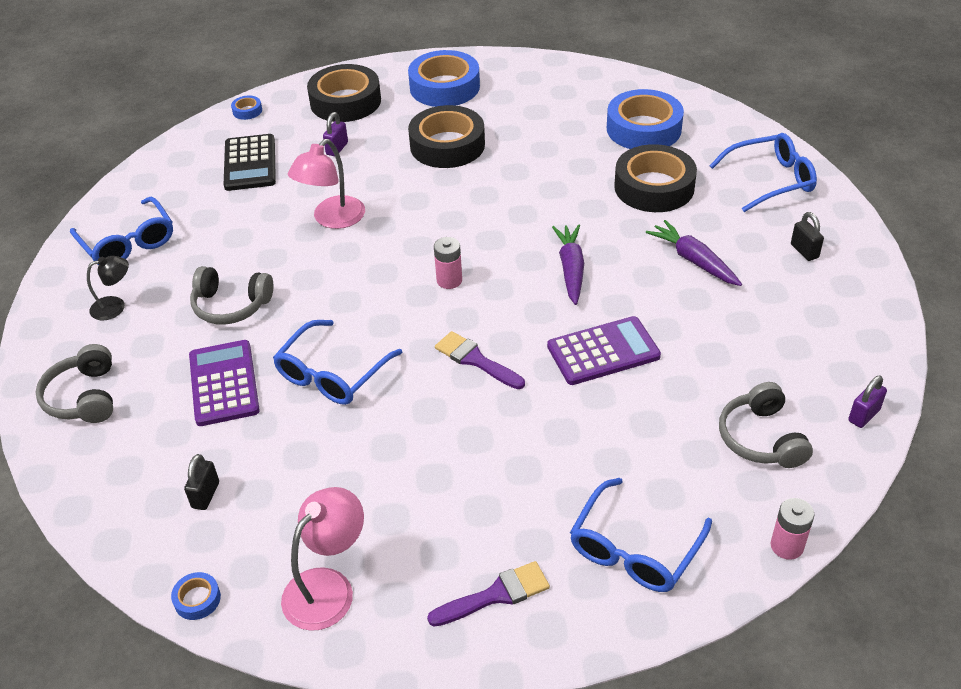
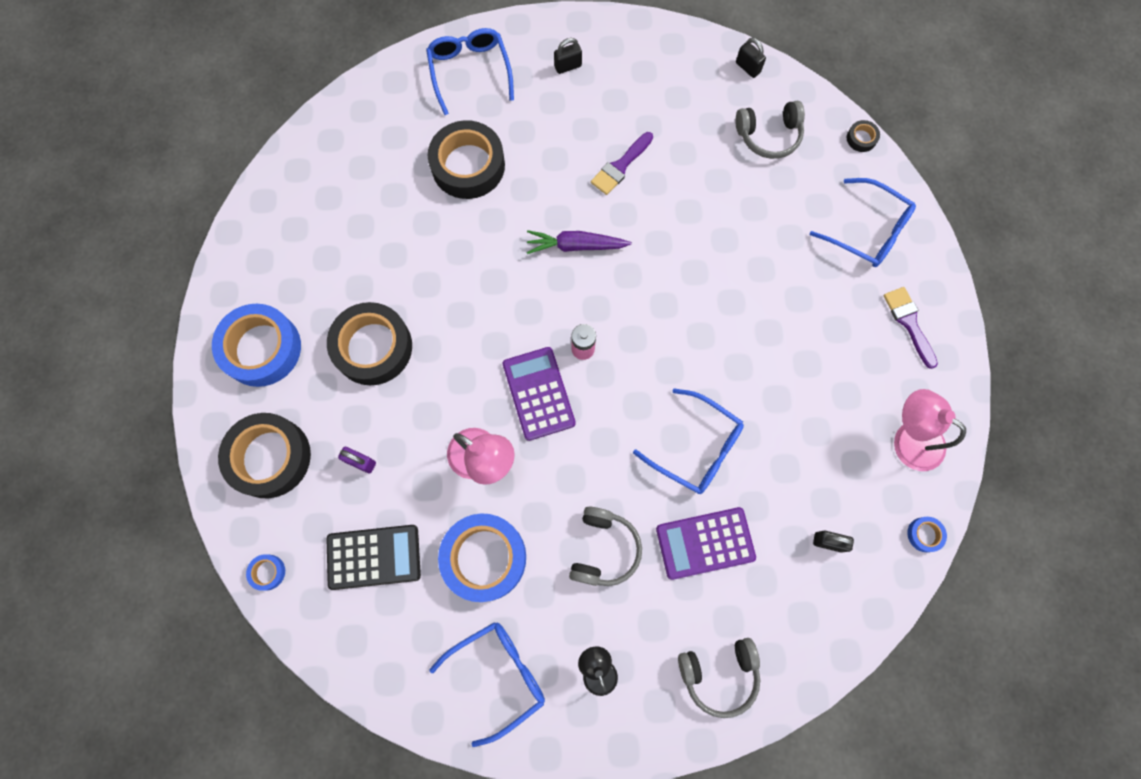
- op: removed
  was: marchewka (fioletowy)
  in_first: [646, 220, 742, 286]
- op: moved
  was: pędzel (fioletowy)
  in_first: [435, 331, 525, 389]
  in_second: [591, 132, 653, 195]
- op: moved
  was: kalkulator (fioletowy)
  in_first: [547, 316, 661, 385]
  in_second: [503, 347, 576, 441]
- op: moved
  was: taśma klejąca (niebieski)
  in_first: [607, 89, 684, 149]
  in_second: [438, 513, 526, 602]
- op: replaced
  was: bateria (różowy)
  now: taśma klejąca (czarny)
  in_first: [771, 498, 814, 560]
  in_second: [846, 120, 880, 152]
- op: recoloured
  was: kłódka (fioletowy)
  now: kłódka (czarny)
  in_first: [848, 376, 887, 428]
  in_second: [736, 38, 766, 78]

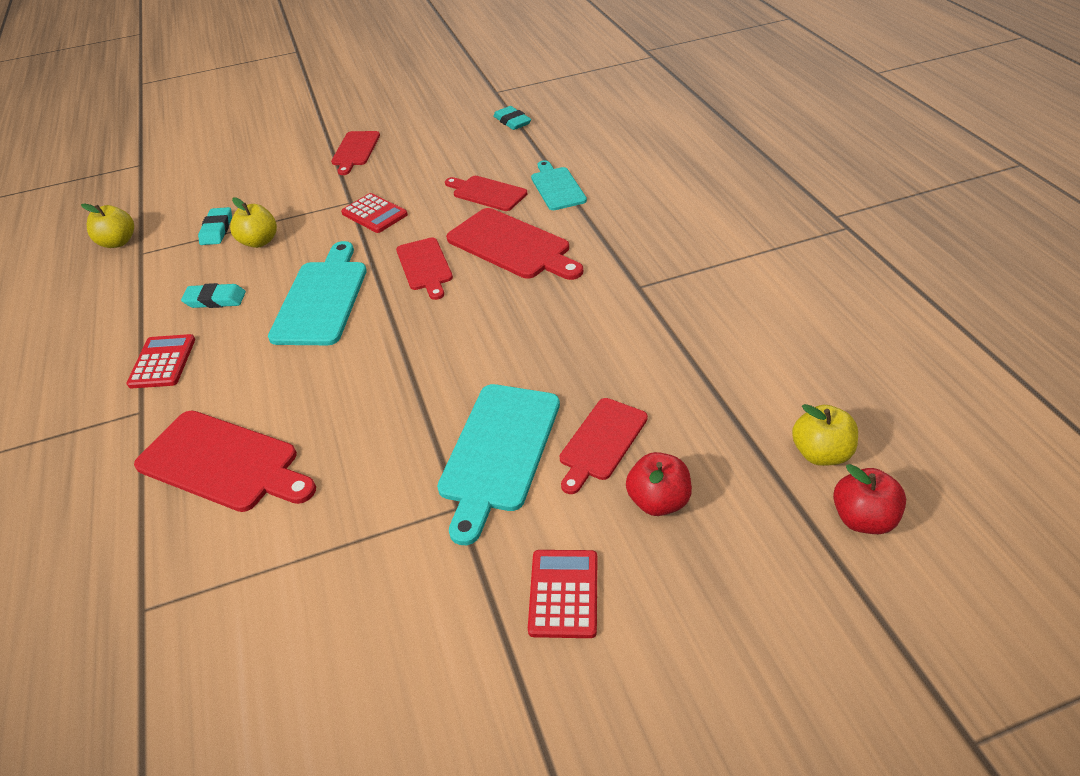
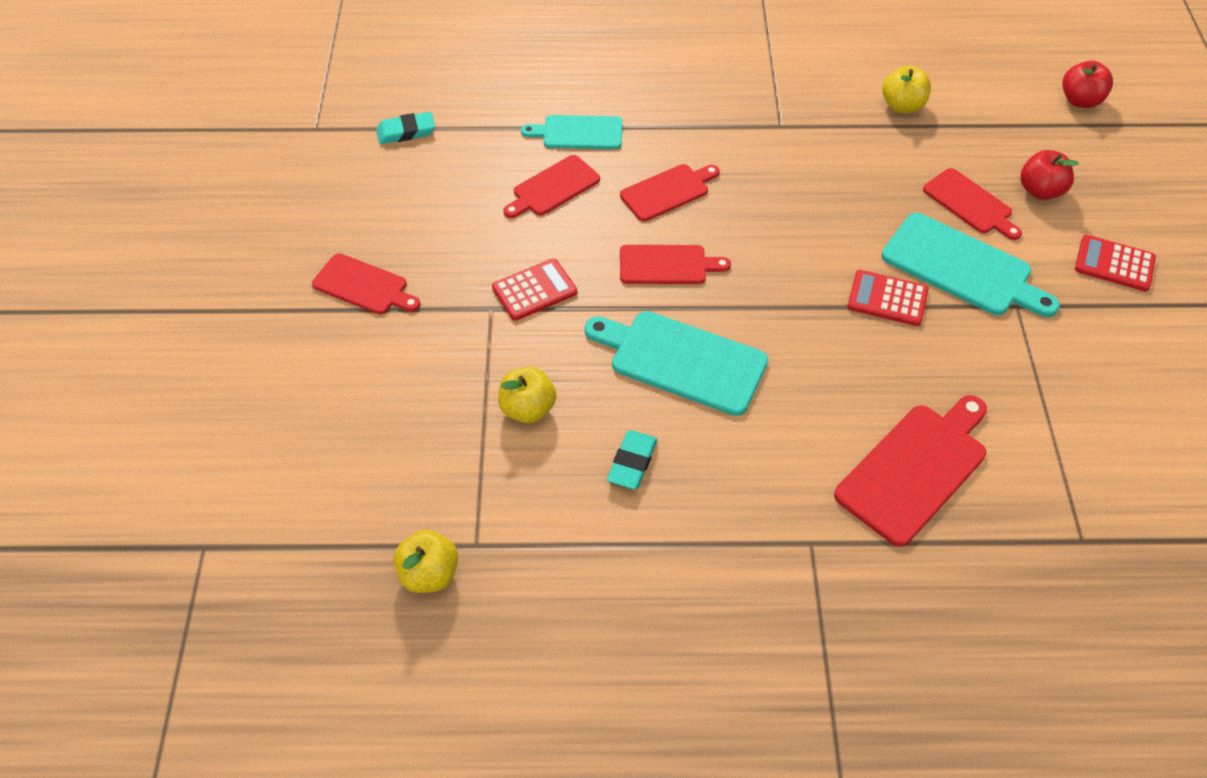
- op: removed
  was: gumka do mazania (turkusowy)
  in_first: [198, 207, 232, 245]
- op: moved
  was: kalkulator (czerwony)
  in_first: [126, 334, 195, 389]
  in_second: [847, 270, 929, 326]
- op: moved
  was: jabłko (żółty)
  in_first: [792, 404, 858, 466]
  in_second: [882, 66, 931, 113]
- op: resized
  was: deska do krojenia (czerwony)
  in_first: [446, 208, 583, 280]
  in_second: [620, 164, 720, 221]
  ratio: 0.64

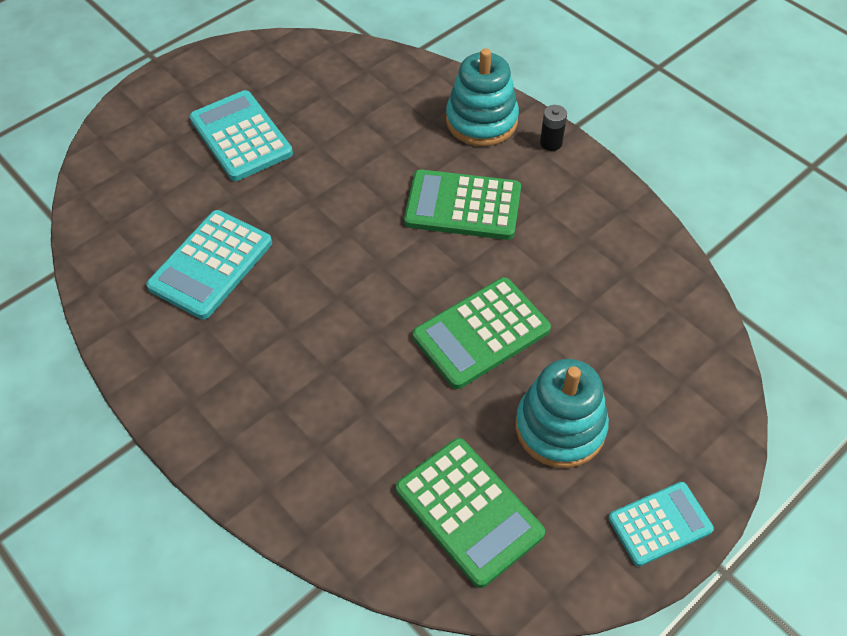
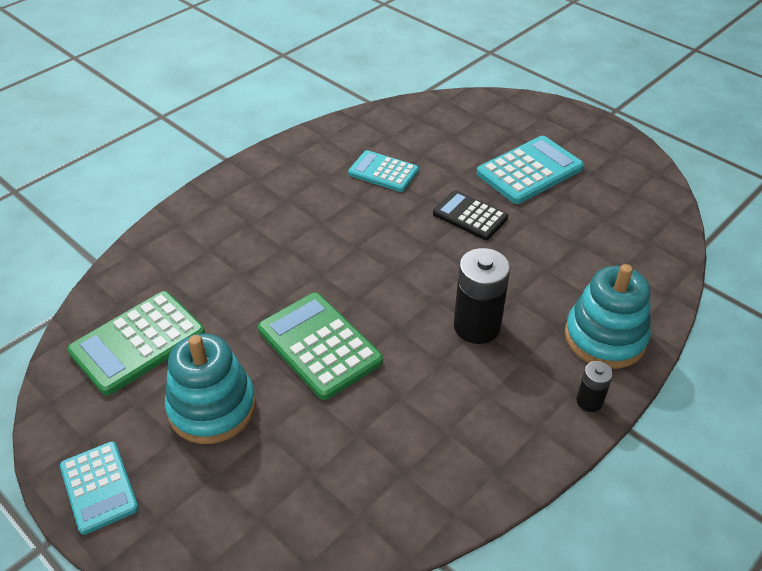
- op: added
  now: kalkulator (czarny)
  in_second: [433, 190, 508, 240]
- op: replaced
  was: kalkulator (zielony)
  now: bateria (czarny)
  in_first: [404, 169, 521, 240]
  in_second: [454, 248, 511, 344]
- op: resized
  was: kalkulator (turkusowy)
  in_first: [146, 210, 272, 319]
  in_second: [348, 150, 419, 192]
  ratio: 0.65

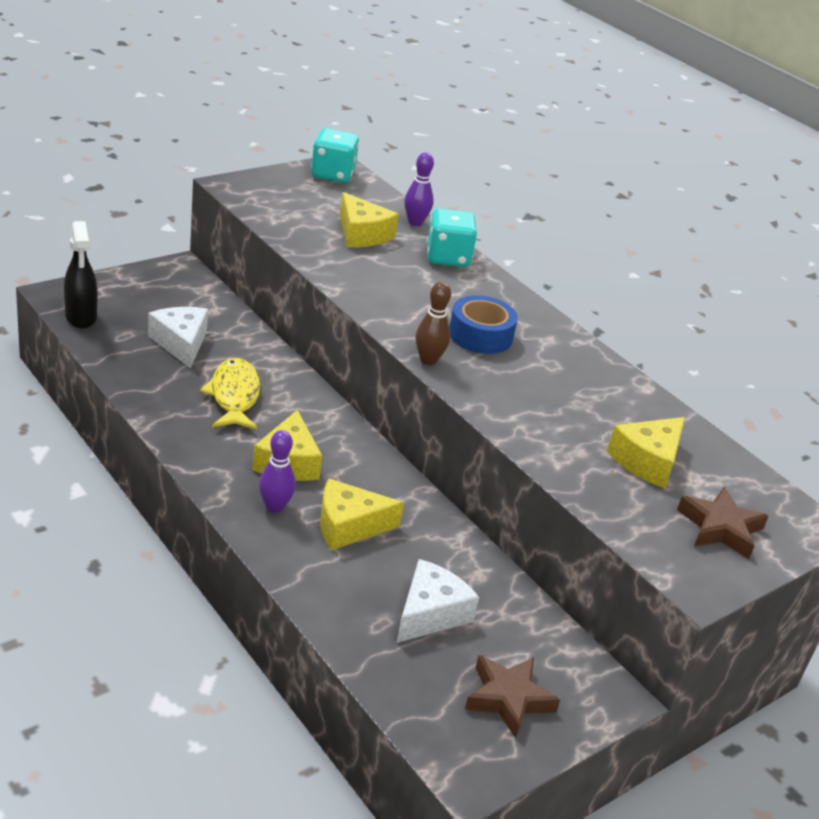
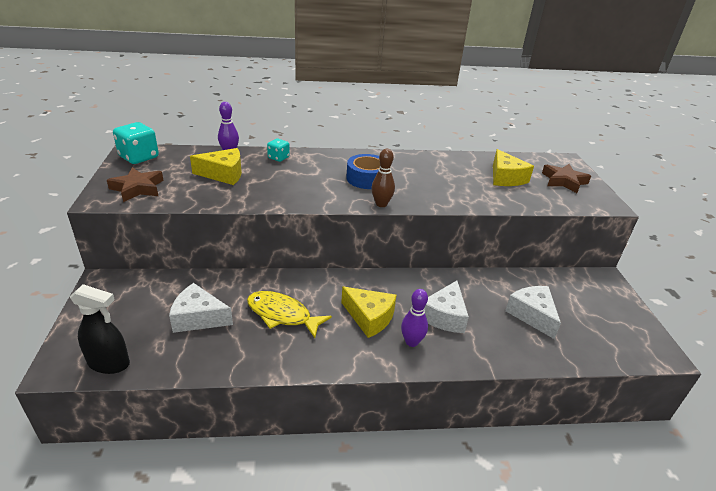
- op: moved
  was: gwiazda (brązowy)
  in_first: [465, 655, 560, 738]
  in_second: [107, 167, 164, 202]
- op: recoloured
  was: ser (żółty)
  now: ser (biały)
  in_first: [320, 479, 404, 550]
  in_second: [425, 281, 469, 333]
- op: resized
  was: kostka do gry (turkusowy)
  in_first: [427, 208, 477, 267]
  in_second: [267, 139, 290, 162]
  ratio: 0.58

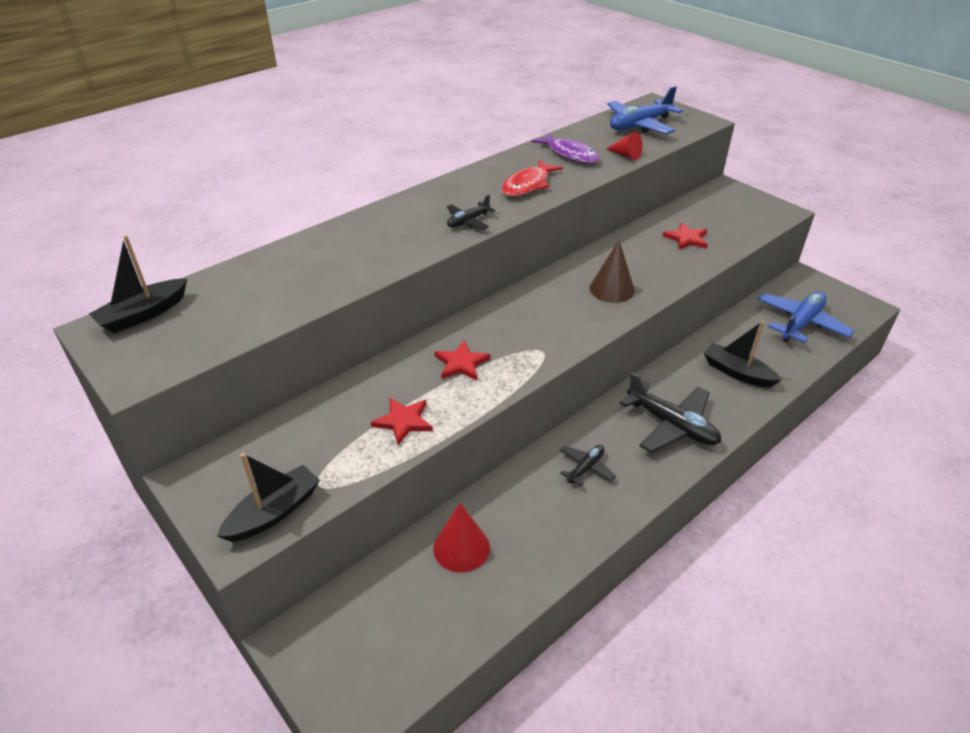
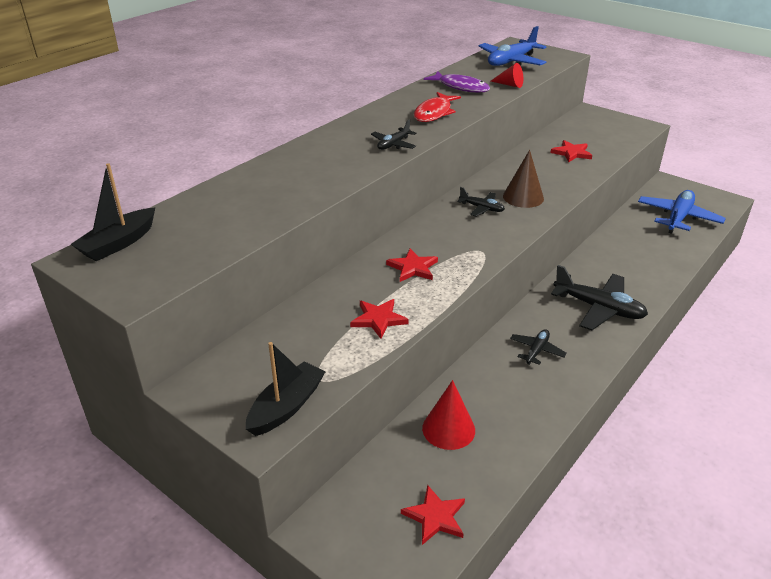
- op: removed
  was: łódka (czarny)
  in_first: [704, 321, 781, 387]
- op: added
  now: gwiazda (czerwony)
  in_second: [401, 485, 465, 545]
- op: added
  now: samolot (czarny)
  in_second: [457, 187, 505, 217]

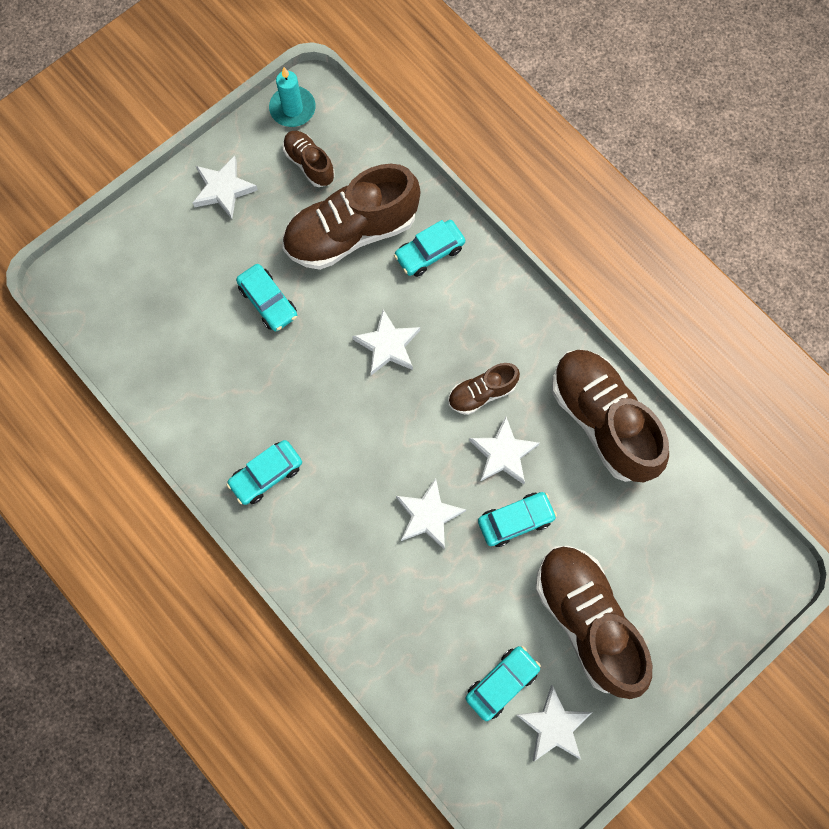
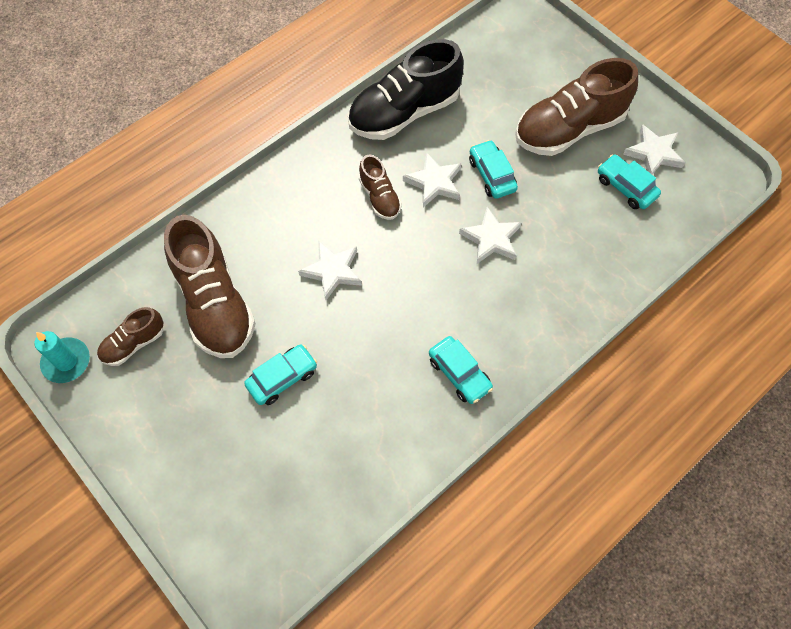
- op: removed
  was: gwiazda (biały)
  in_first: [193, 156, 258, 219]
- op: removed
  was: samochód (turkusowy)
  in_first: [394, 220, 465, 277]
- op: recoloured
  was: but (brązowy)
  now: but (czarny)
  in_first: [552, 350, 669, 482]
  in_second: [348, 39, 464, 140]

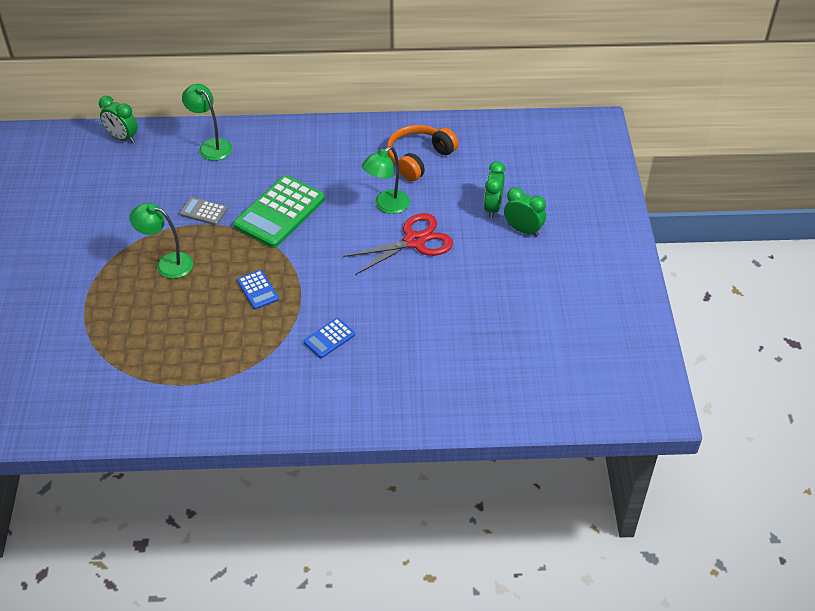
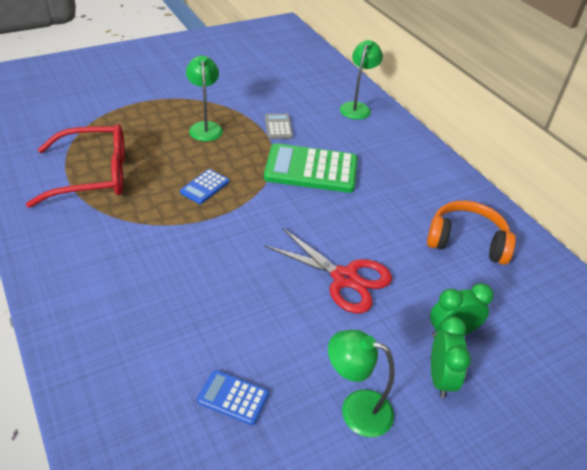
- op: removed
  was: budzik (zielony)
  in_first: [99, 96, 138, 143]
- op: added
  now: okulary (czerwony)
  in_second: [26, 124, 125, 208]
- op: moved
  was: kalkulator (niebieski)
  in_first: [304, 318, 355, 358]
  in_second: [197, 370, 269, 425]
- op: moved
  was: lampka (zielony)
  in_first: [362, 146, 410, 214]
  in_second: [328, 330, 395, 437]

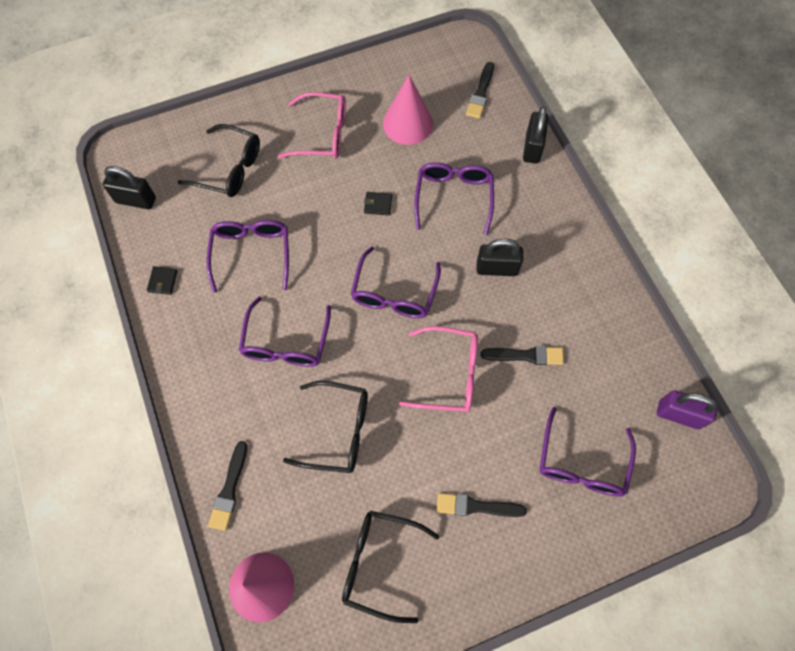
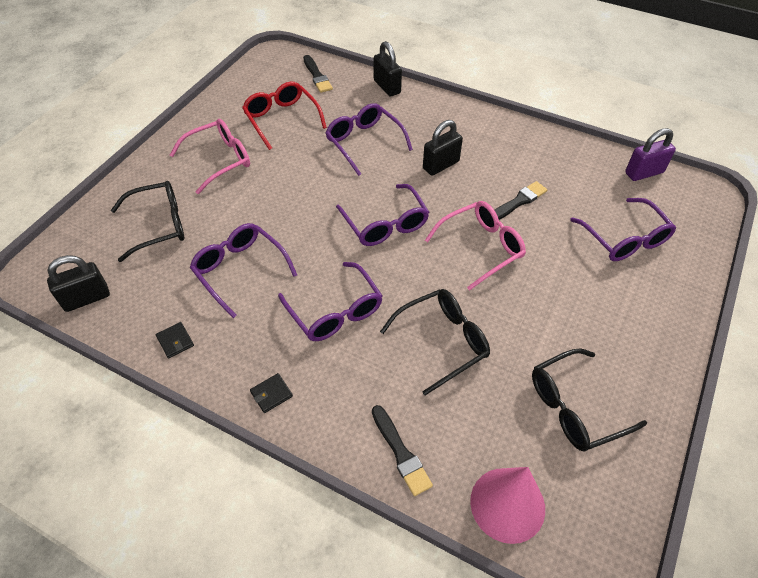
- op: removed
  was: pędzel (czarny)
  in_first: [437, 493, 527, 517]
- op: moved
  was: portfel (czarny)
  in_first: [364, 192, 392, 215]
  in_second: [250, 373, 293, 413]
- op: replaced
  was: stożek (różowy)
  now: okulary (czerwony)
  in_first: [383, 75, 433, 145]
  in_second: [242, 82, 327, 150]

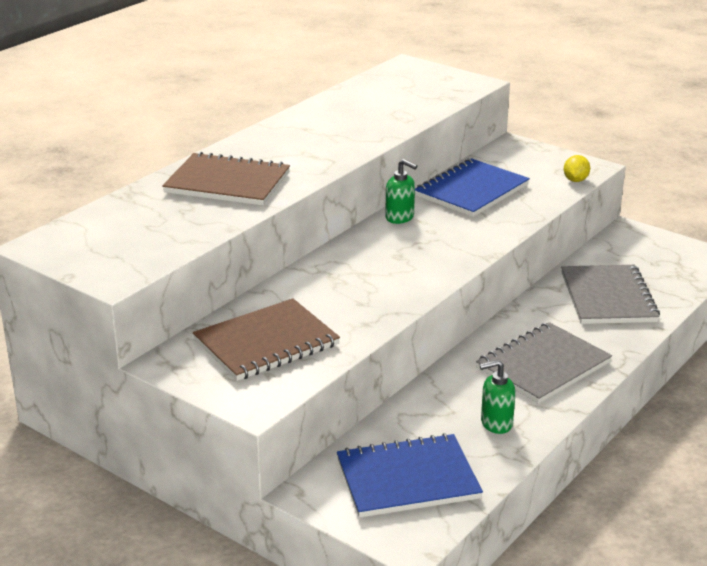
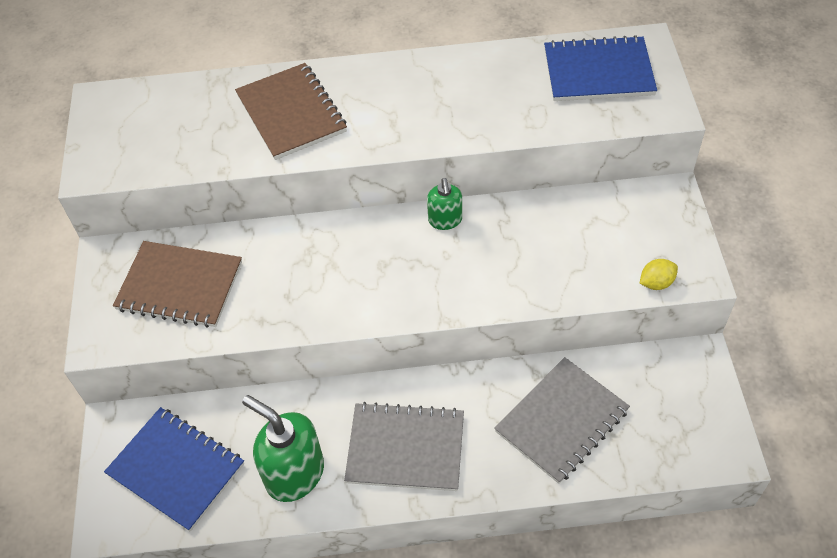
- op: moved
  was: zeszyt (niebieski)
  in_first: [415, 158, 530, 217]
  in_second: [544, 35, 657, 101]
- op: resized
  was: dozownik mydła (zielony)
  in_first: [480, 360, 516, 434]
  in_second: [242, 395, 324, 502]
  ratio: 1.8

